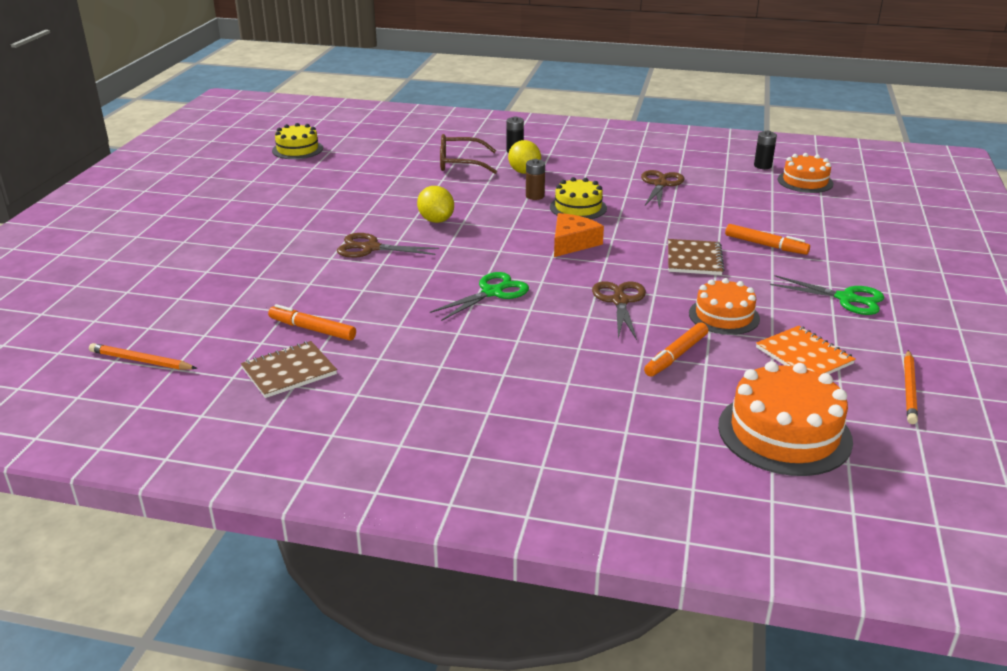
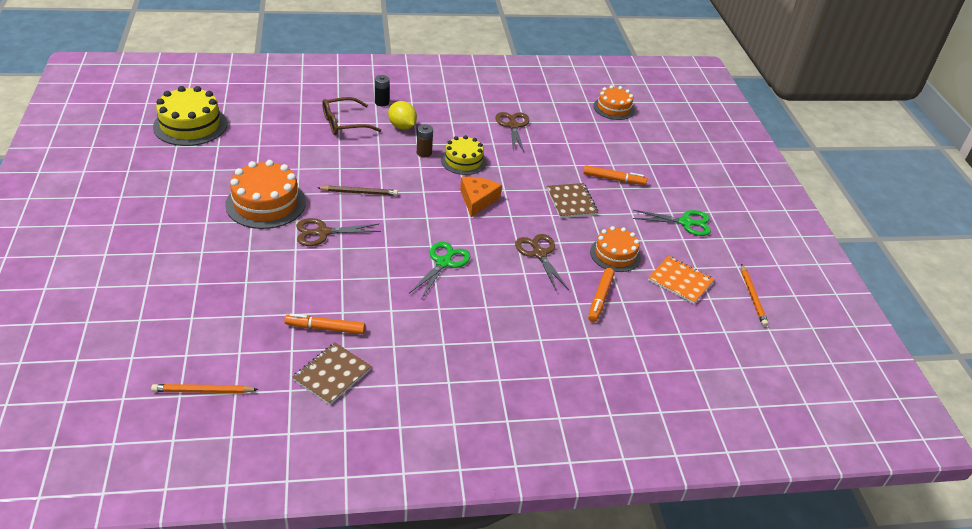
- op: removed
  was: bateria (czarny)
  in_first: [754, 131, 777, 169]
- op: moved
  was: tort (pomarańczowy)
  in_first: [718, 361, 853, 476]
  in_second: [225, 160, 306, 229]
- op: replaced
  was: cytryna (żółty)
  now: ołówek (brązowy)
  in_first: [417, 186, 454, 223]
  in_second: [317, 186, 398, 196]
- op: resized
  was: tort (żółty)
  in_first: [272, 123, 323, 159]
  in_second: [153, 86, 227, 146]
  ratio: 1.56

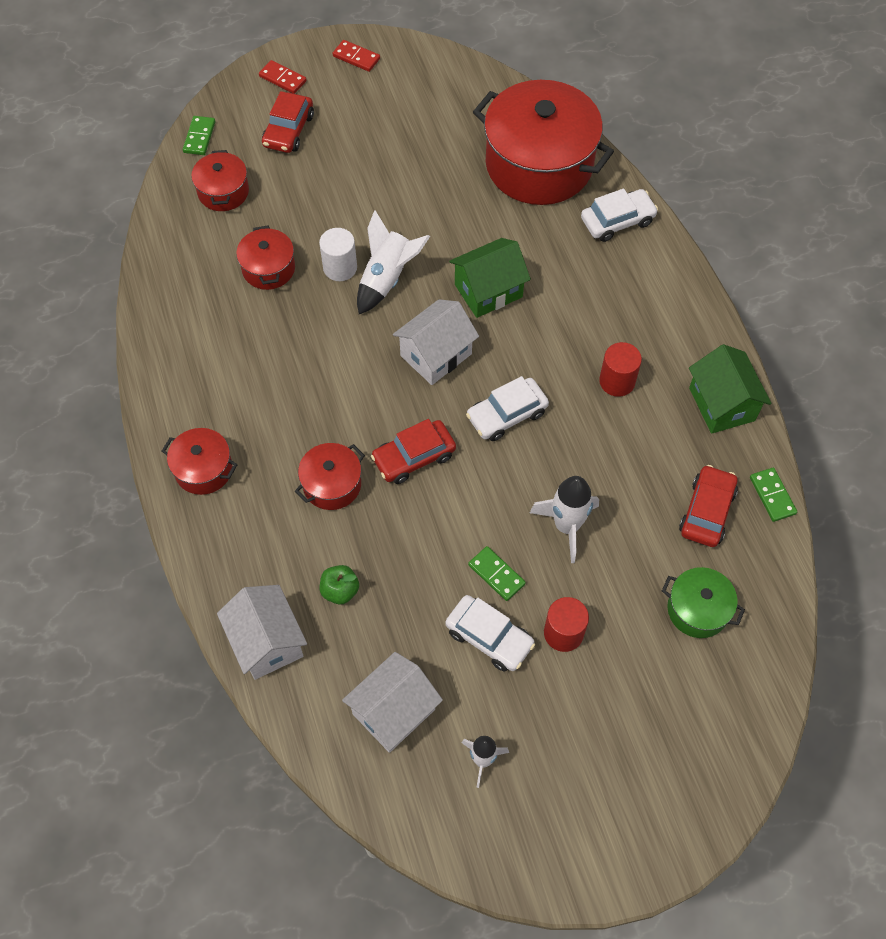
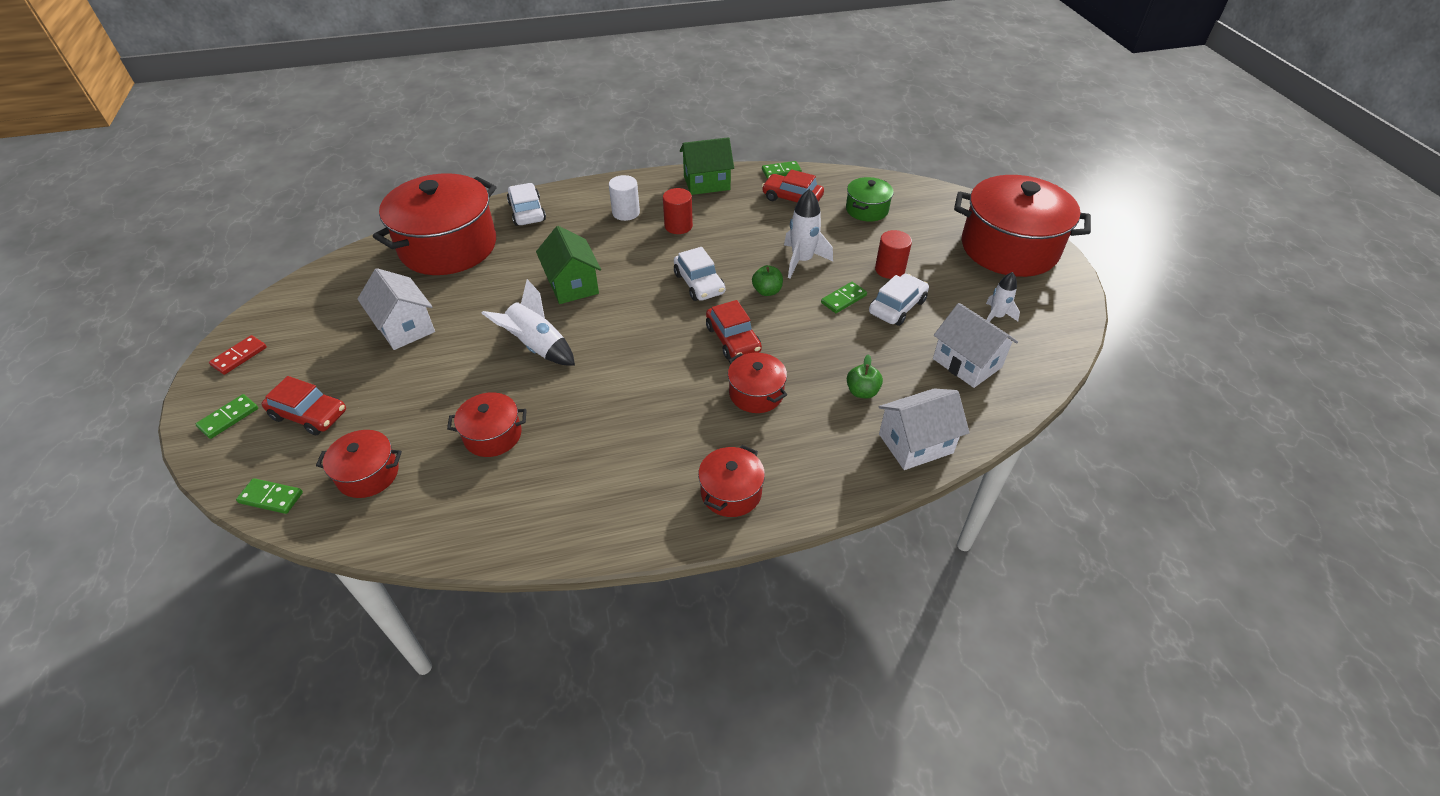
- op: added
  now: jabłko (zielony)
  in_second: [752, 265, 783, 296]
- op: added
  now: garnek (czerwony)
  in_second: [954, 175, 1091, 277]
- op: moved
  was: walec (biały)
  in_first: [319, 228, 357, 281]
  in_second: [609, 175, 640, 221]
- op: moved
  was: domek (biały)
  in_first: [393, 299, 479, 385]
  in_second: [358, 268, 435, 350]
- op: recoloured
  was: kostka domina (czerwony)
  now: kostka domina (zielony)
  in_first: [259, 60, 307, 94]
  in_second: [196, 394, 258, 439]

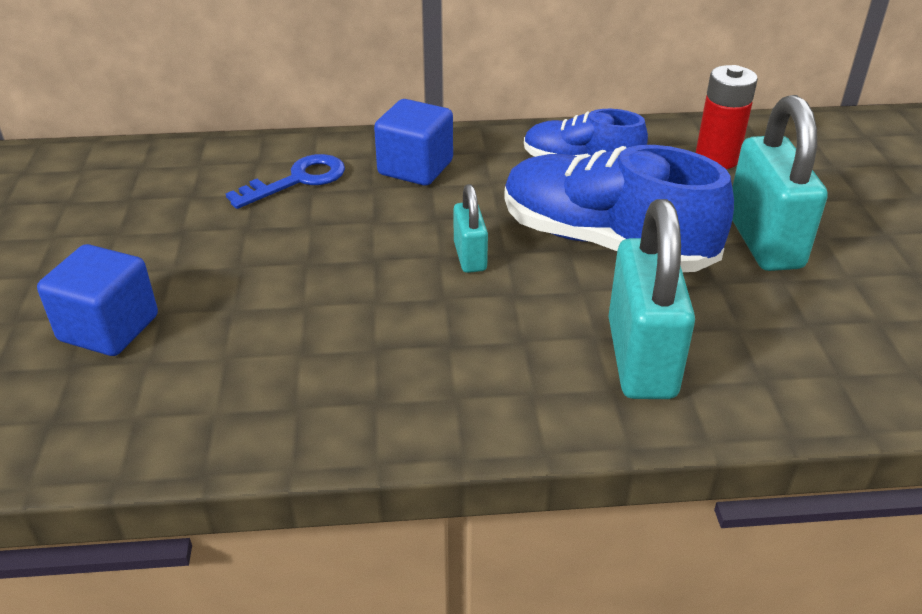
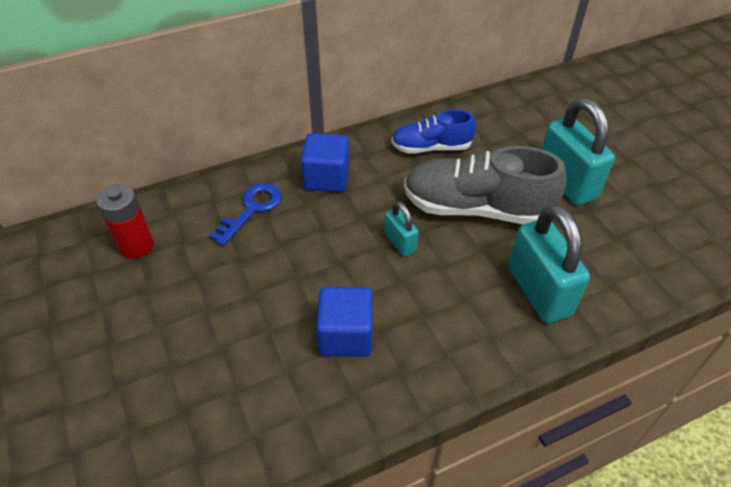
- op: moved
  was: sześcian (niebieski)
  in_first: [37, 244, 158, 356]
  in_second: [317, 287, 373, 357]
- op: moved
  was: bateria (czerwony)
  in_first: [696, 65, 758, 169]
  in_second: [97, 184, 154, 259]
- op: recoloured
  was: but (niebieski)
  now: but (szary)
  in_first: [504, 145, 734, 272]
  in_second: [404, 146, 567, 224]

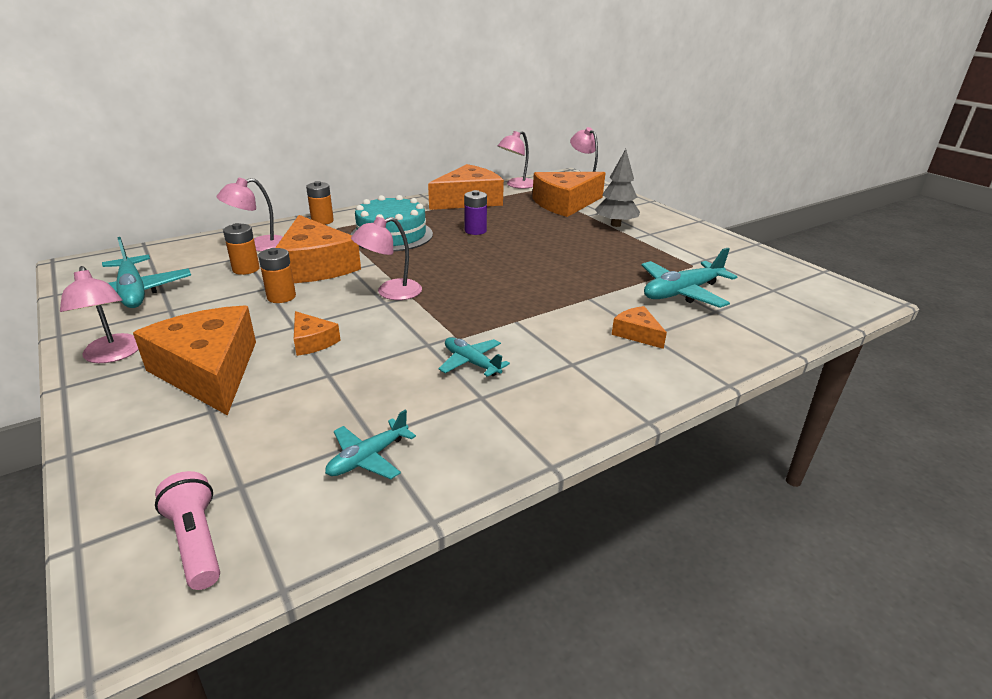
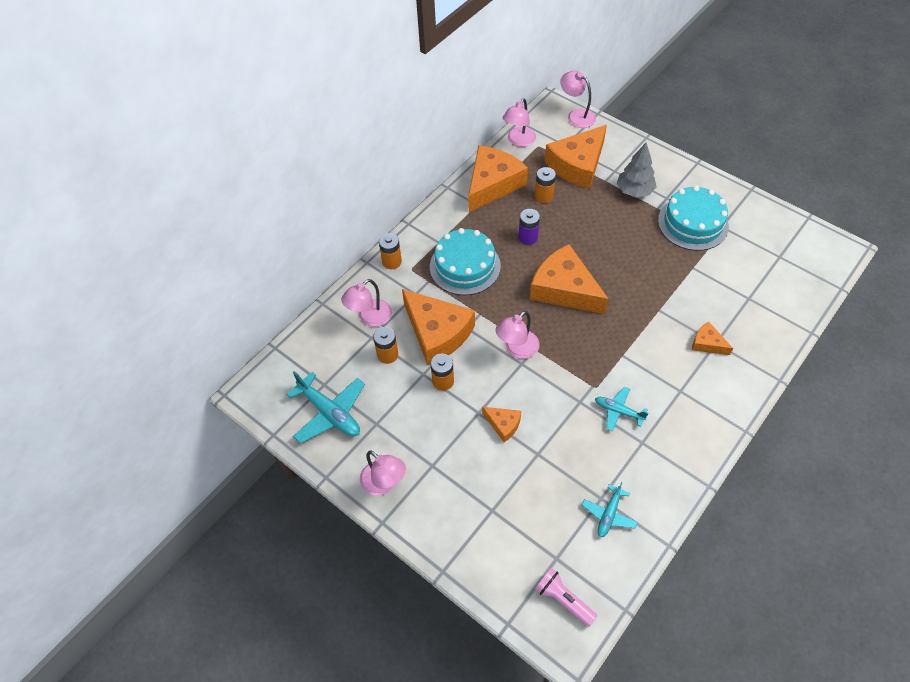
- op: removed
  was: samolot (turkusowy)
  in_first: [641, 248, 737, 308]
- op: added
  now: bateria (pomarańczowy)
  in_second: [535, 167, 556, 203]
- op: added
  now: tort (turkusowy)
  in_second: [658, 186, 729, 251]
- op: moved
  was: ser (pomarańczowy)
  in_first: [133, 305, 256, 415]
  in_second: [530, 244, 608, 314]

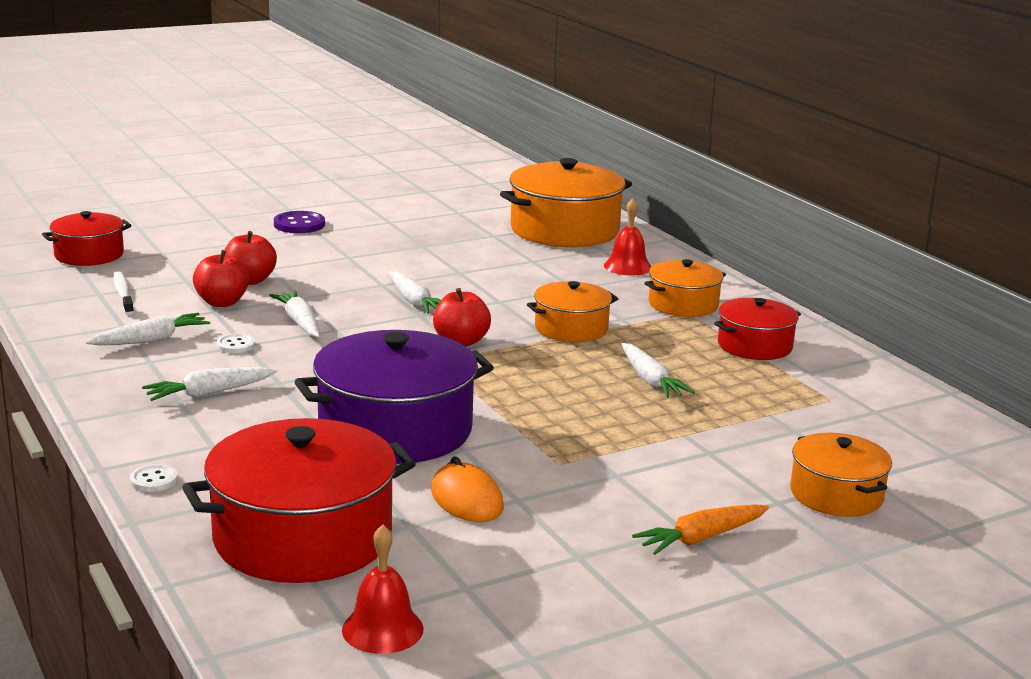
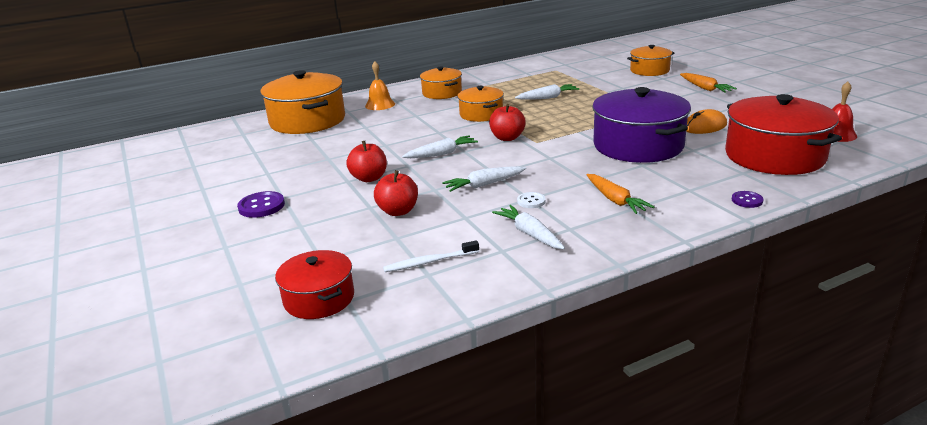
- op: removed
  was: garnek (czerwony)
  in_first: [714, 298, 801, 360]
- op: moved
  was: jabłko (czerwony)
  in_first: [193, 250, 249, 307]
  in_second: [346, 141, 387, 182]
- op: recoloured
  was: guzik (biały)
  now: guzik (fioletowy)
  in_first: [130, 464, 178, 492]
  in_second: [732, 191, 764, 208]
- op: recoloured
  was: marchewka (biały)
  now: marchewka (pomarańczowy)
  in_first: [142, 367, 277, 401]
  in_second: [587, 174, 654, 214]
- op: recoloured
  was: dzwonek (czerwony)
  now: dzwonek (pomarańczowy)
  in_first: [604, 198, 651, 275]
  in_second: [365, 61, 395, 110]

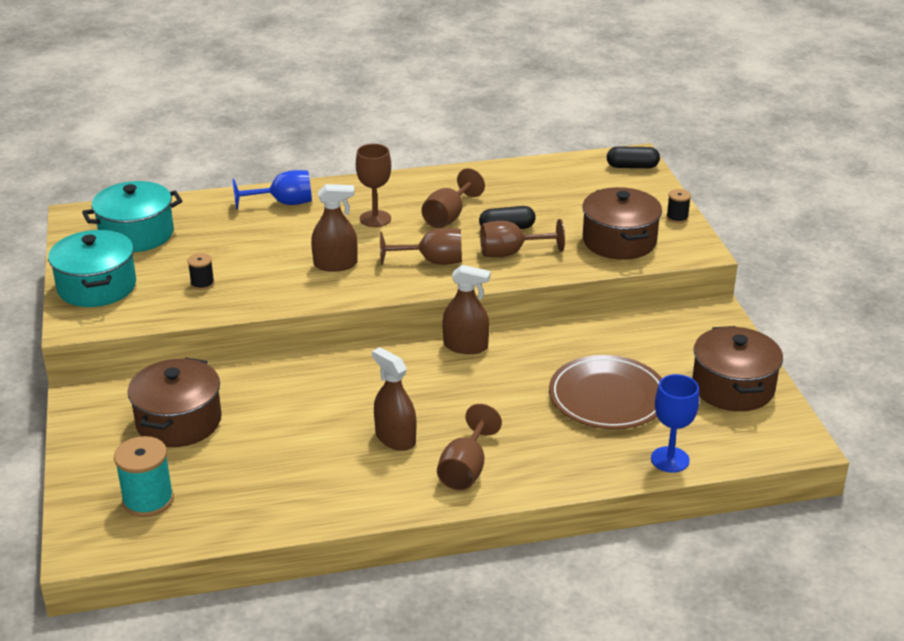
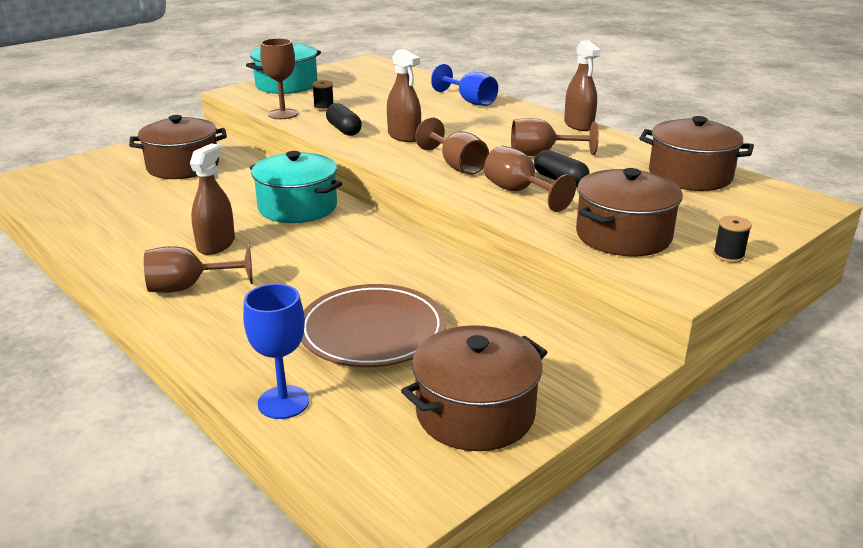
- op: removed
  was: szpulka (turkusowy)
  in_first: [114, 436, 174, 517]
- op: added
  now: garnek (brązowy)
  in_second: [639, 116, 754, 191]
- op: moved
  was: garnek (turkusowy)
  in_first: [82, 181, 182, 252]
  in_second: [250, 151, 342, 223]
- op: moved
  was: kielich (brązowy)
  in_first: [356, 144, 391, 227]
  in_second: [260, 38, 298, 119]
- op: moved
  was: spryskiwacz (brązowy)
  in_first: [442, 265, 491, 354]
  in_second: [564, 40, 601, 131]
- op: moved
  was: kapsułka (czarny)
  in_first: [607, 146, 660, 168]
  in_second: [326, 103, 362, 136]

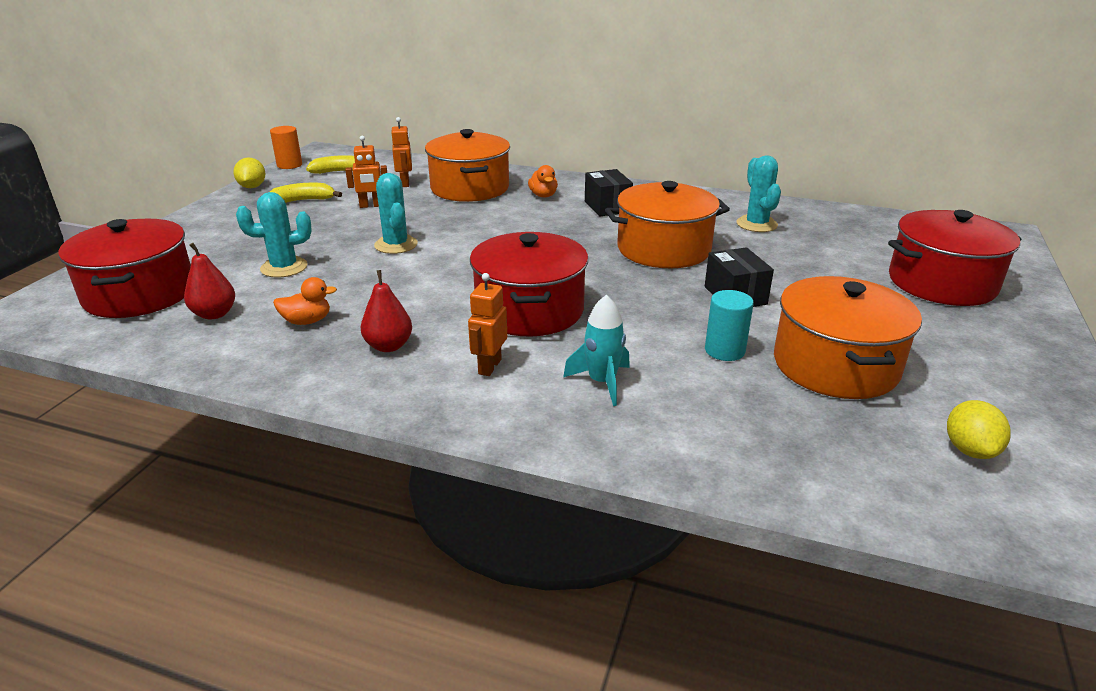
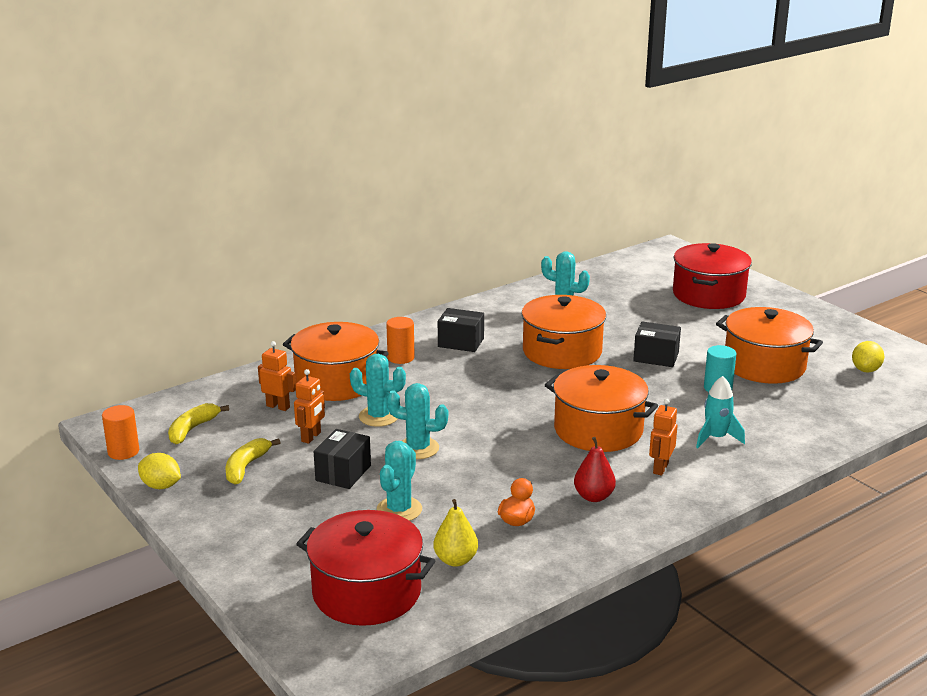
- op: added
  now: pudełko (czarny)
  in_second: [314, 429, 371, 489]
- op: added
  now: kaktus (turkusowy)
  in_second: [350, 354, 406, 427]
- op: replaced
  was: kaczka (pomarańczowy)
  now: walec (pomarańczowy)
  in_first: [528, 165, 558, 197]
  in_second: [386, 317, 415, 364]
- op: recoloured
  was: gruszka (czerwony)
  now: gruszka (żółty)
  in_first: [184, 243, 235, 320]
  in_second: [434, 499, 478, 567]
- op: recoloured
  was: garnek (czerwony)
  now: garnek (pomarańczowy)
  in_first: [470, 232, 588, 336]
  in_second: [545, 365, 658, 452]
- op: turned
  was: robot (pomarańczowy)
  in_first: [468, 273, 507, 376]
  in_second: [649, 399, 678, 476]
  clockwise: 60
- op: turned
  was: cytryna (żółty)
  in_first: [947, 400, 1011, 459]
  in_second: [852, 341, 885, 373]
  clockwise: 75

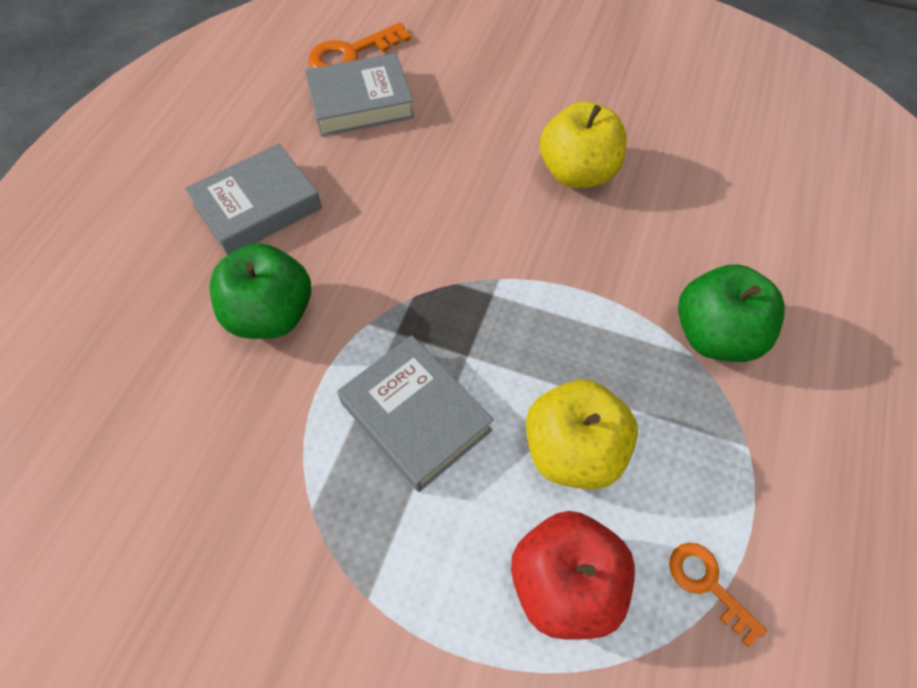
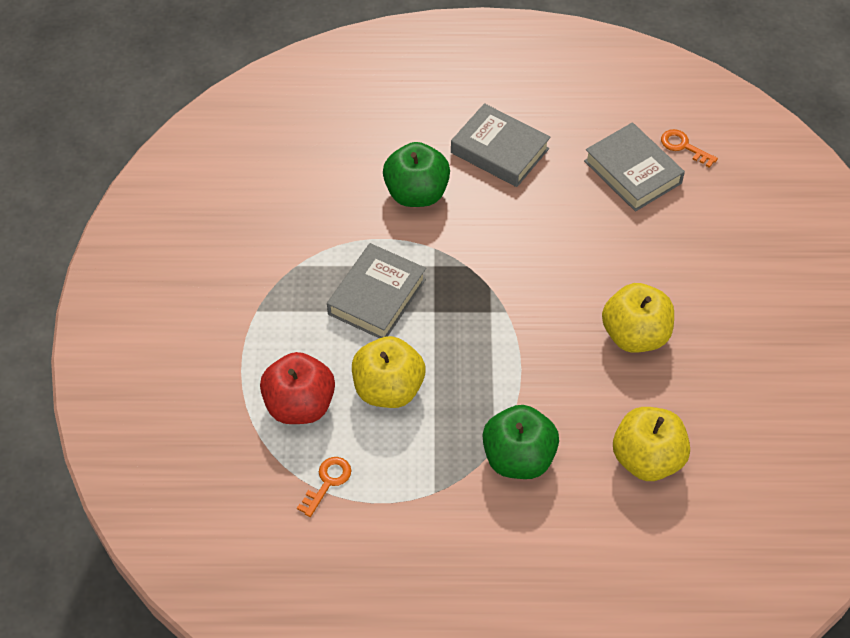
- op: added
  now: jabłko (żółty)
  in_second: [613, 407, 690, 481]
- op: resized
  was: klucz (pomarańczowy)
  in_first: [309, 23, 411, 68]
  in_second: [661, 129, 718, 168]
  ratio: 0.65

